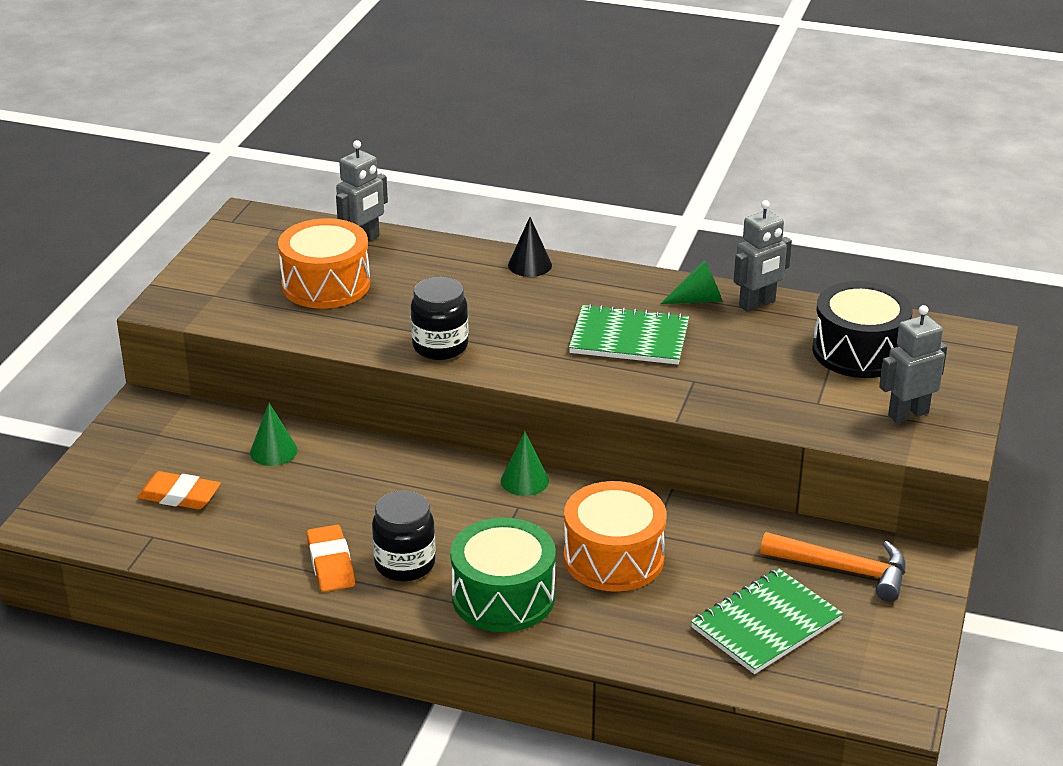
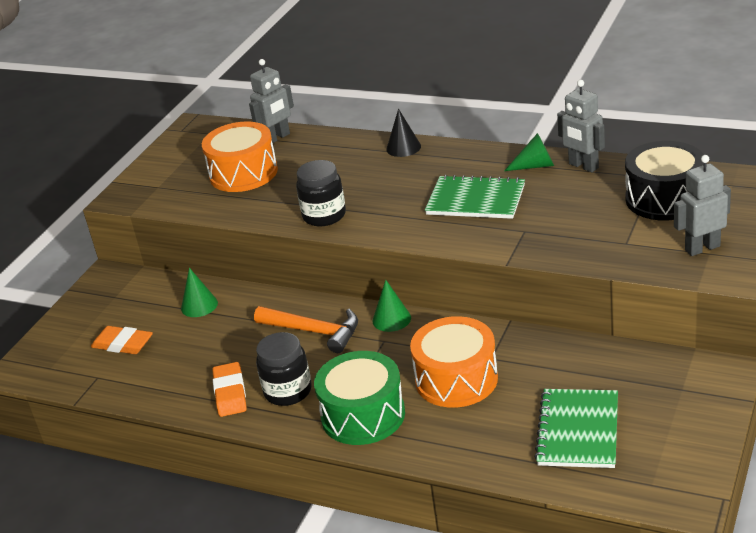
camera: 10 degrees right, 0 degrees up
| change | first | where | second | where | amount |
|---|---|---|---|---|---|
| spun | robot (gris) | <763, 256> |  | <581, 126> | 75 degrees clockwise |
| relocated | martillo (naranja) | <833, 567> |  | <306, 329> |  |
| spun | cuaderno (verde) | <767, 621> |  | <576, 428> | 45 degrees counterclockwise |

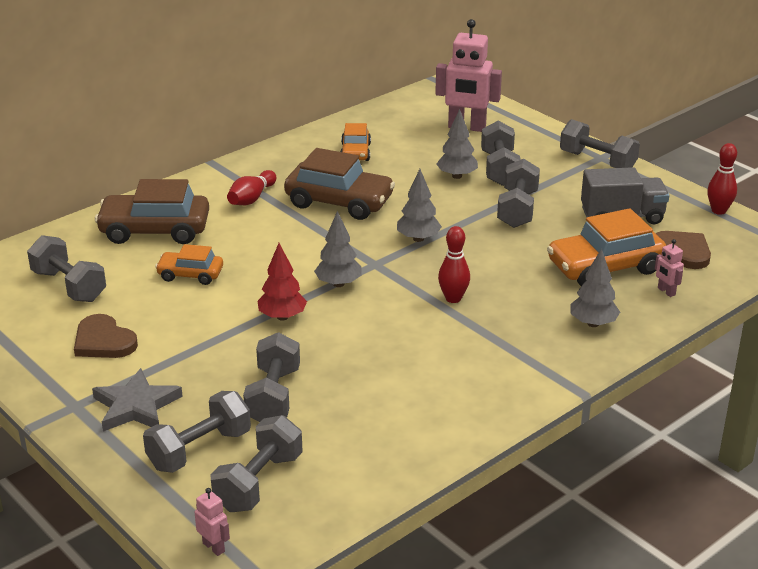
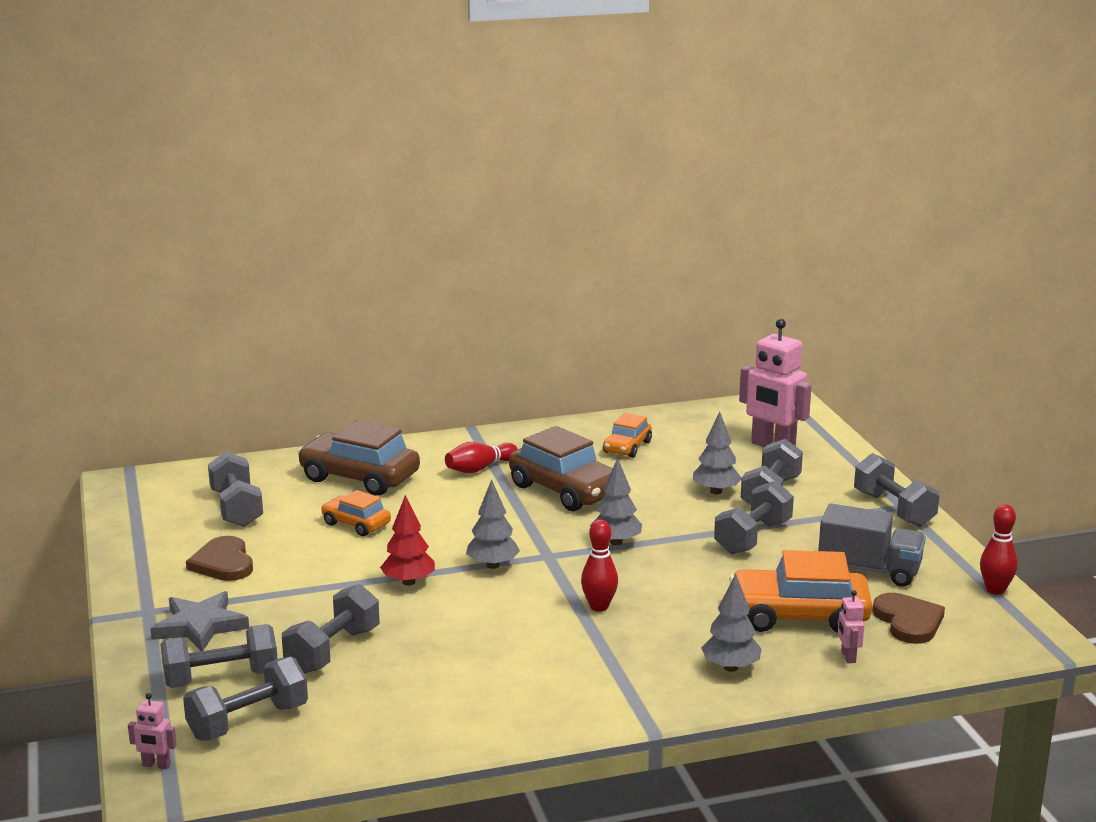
camera: 25 degrees right, 10 degrees down
| change | first | where | second | where | amount |
|---|---|---|---|---|---|
| spun | robot (rosa) | <212, 522> |  | <152, 731> | 120 degrees clockwise |

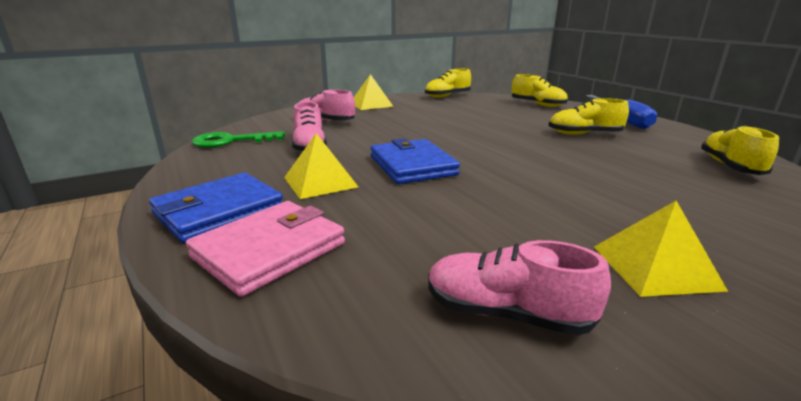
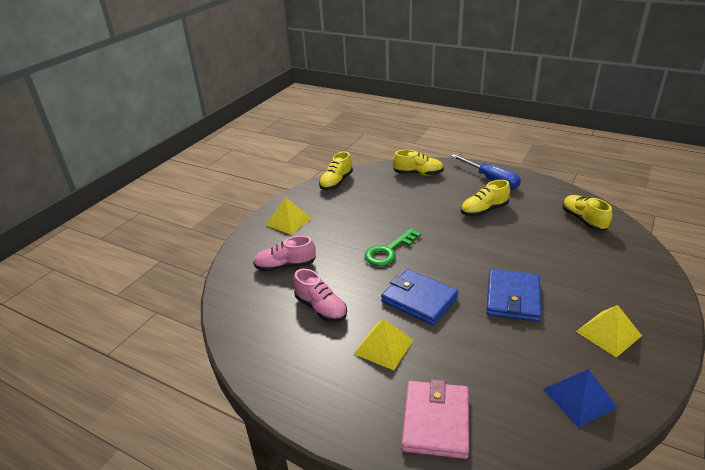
camera: 30 degrees left, 10 degrees up
| change | first | where | second | where | amount |
|---|---|---|---|---|---|
| relocated | llave (verde) | <238, 139> |  | <393, 247> |  |
| relocated | cartera (azul) | <216, 208> |  | <513, 295> |  |
| exchanged | zapato (rosa) | <519, 287> | pirámide (azul) | <580, 398> |  |

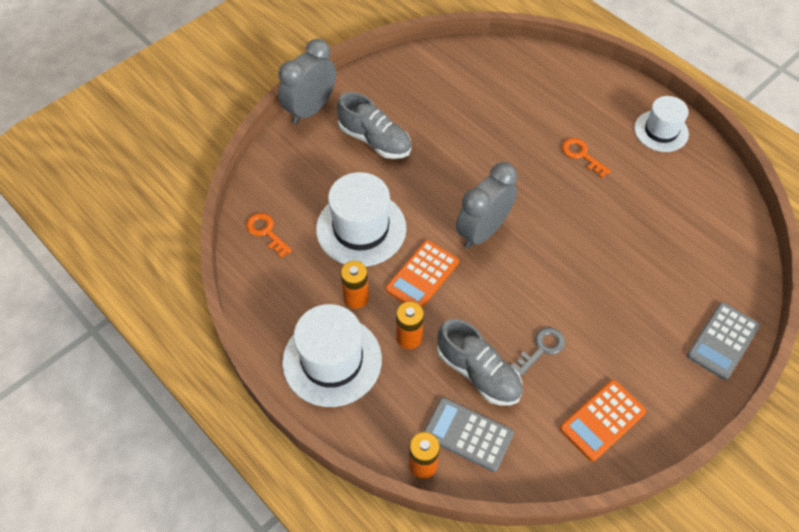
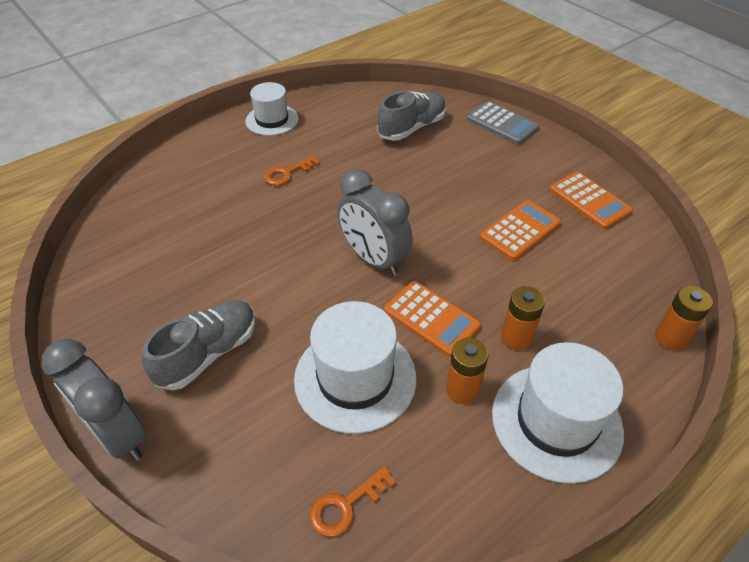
camera: 85 degrees left, 10 degrees down
| change | first | where | second | where | amount |
|---|---|---|---|---|---|
| relocated | zapato (gris) | <479, 362> |  | <411, 116> |  |
| exchanged | llave (gris) | <538, 352> | calculadora (naranja) | <520, 230> |  |
| missing | calculadora (gris) | <469, 435> |  |  |  |

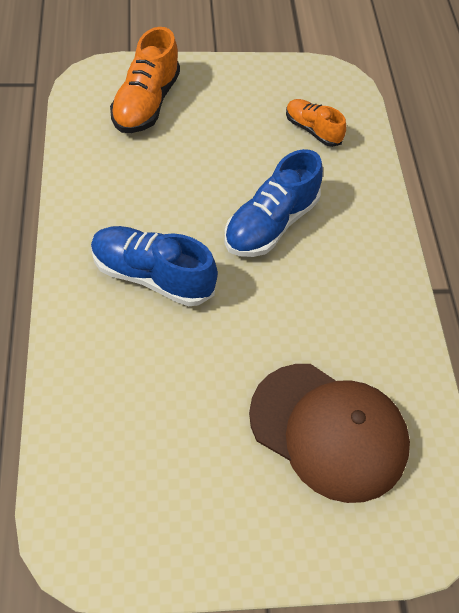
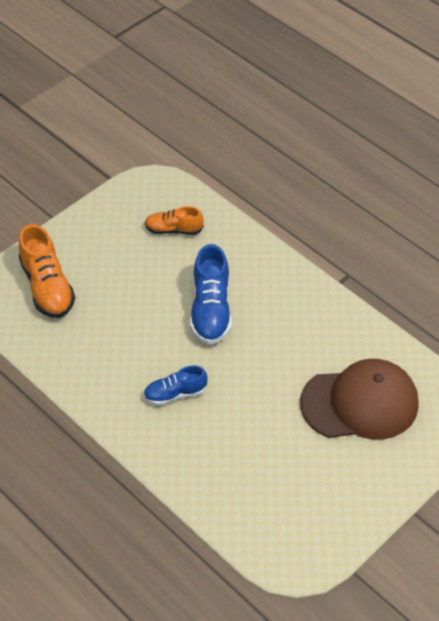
camera: 35 degrees left, 5 degrees down
| change | first | where | second | where | amount |
|---|---|---|---|---|---|
| size | zapato (azul) | <154, 266> |  | <175, 385> | x0.61 |

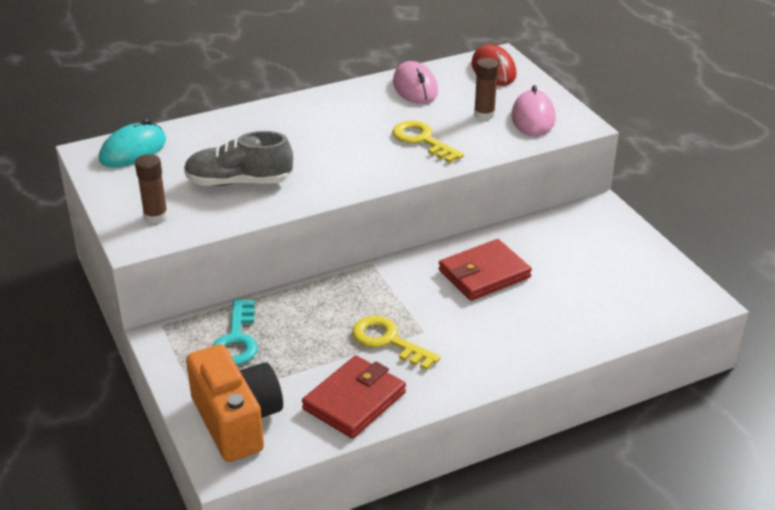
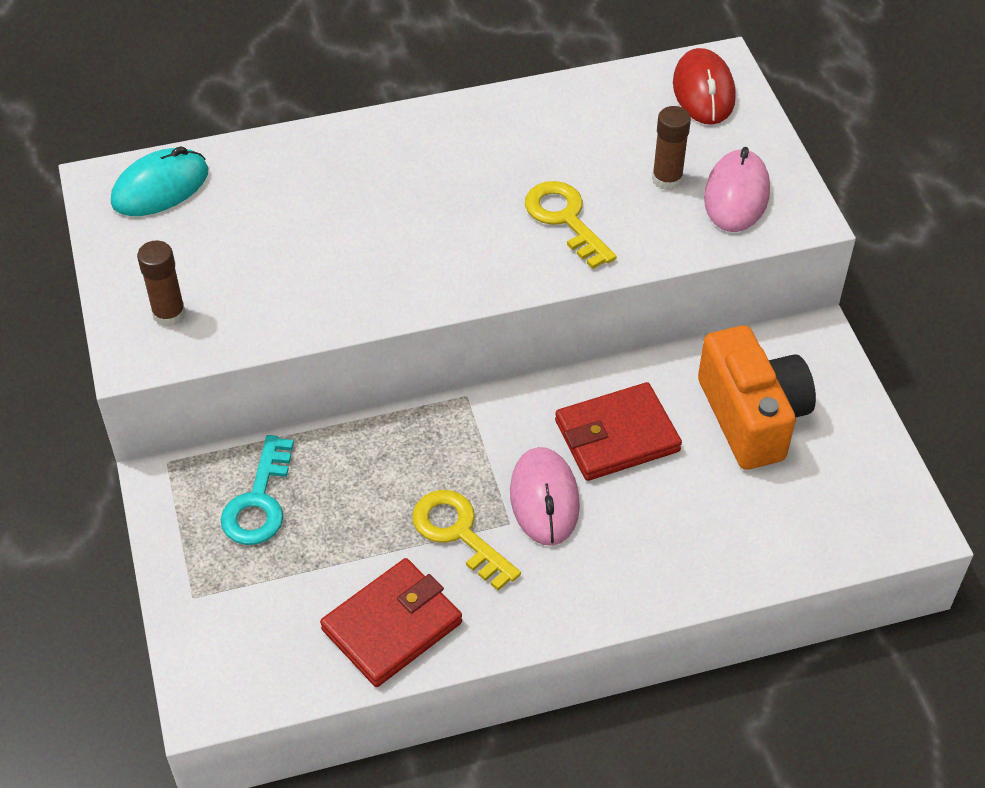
camera: 10 degrees right, 15 degrees up
| change | first | where | second | where | amount |
|---|---|---|---|---|---|
| relocated | ratón (rosa) | <415, 82> |  | <545, 496> |  |
| missing | zapato (gris) | <238, 158> |  |  |  |
| relocated | cámara (naranja) | <234, 403> |  | <757, 397> |  |

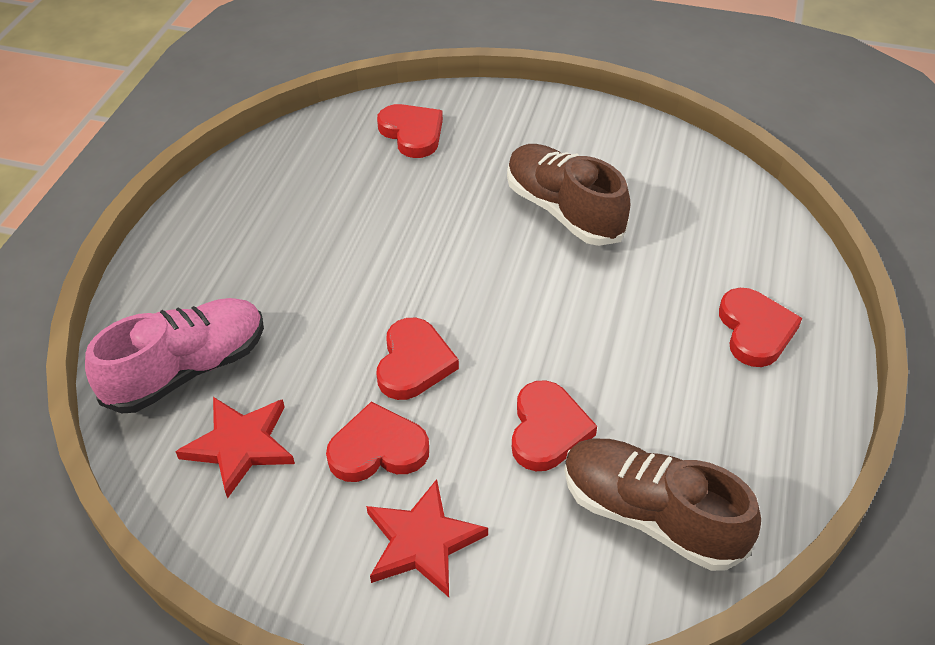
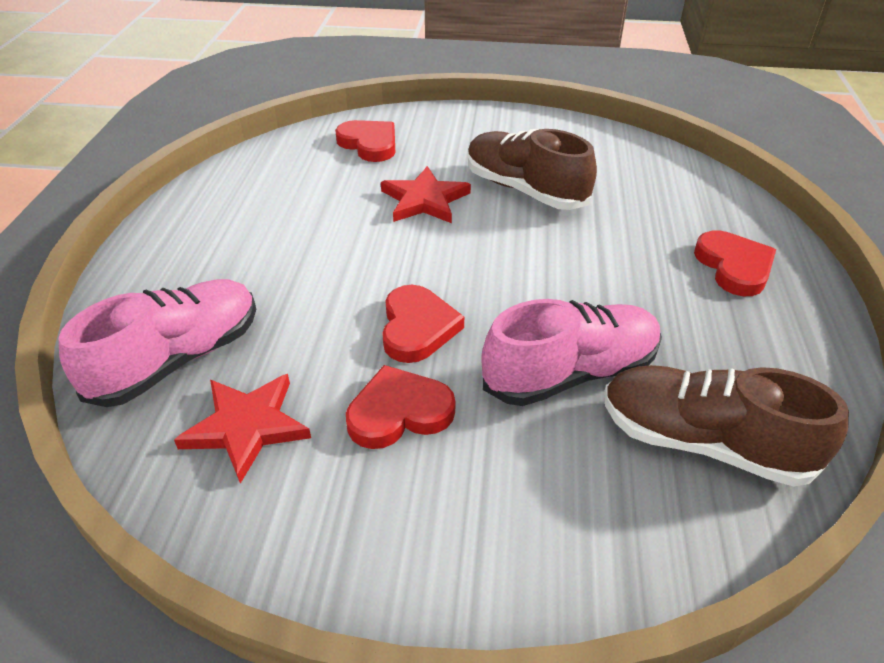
camera: 10 degrees left, 5 degrees down
| change | first | where | second | where | amount |
|---|---|---|---|---|---|
| exchanged | corazón (rojo) | <554, 425> | zapato (rosa) | <571, 352> |  |
| relocated | estrella (rojo) | <427, 538> |  | <426, 194> |  |

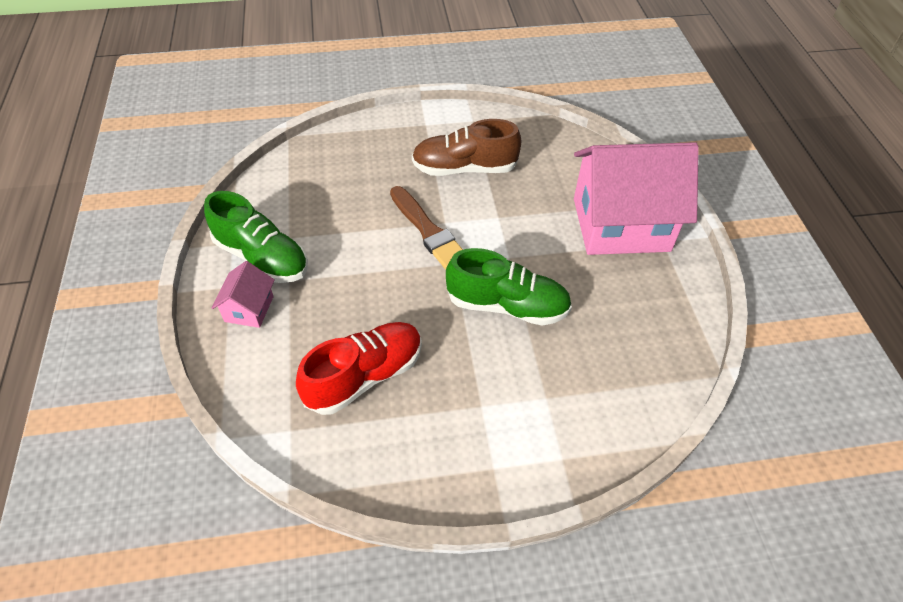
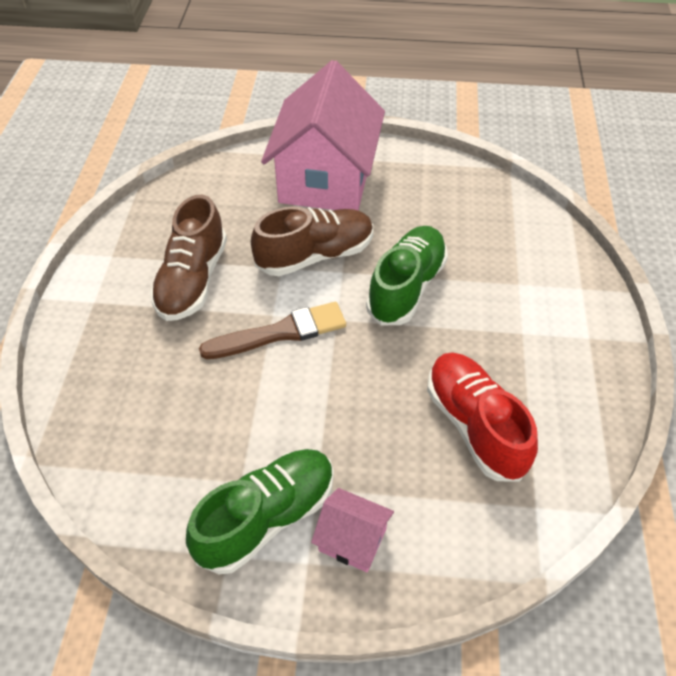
camera: 75 degrees left, 0 degrees up
| change | first | where | second | where | amount |
|---|---|---|---|---|---|
| appeared |  |  | zapato (marrón) | <312, 241> |  |

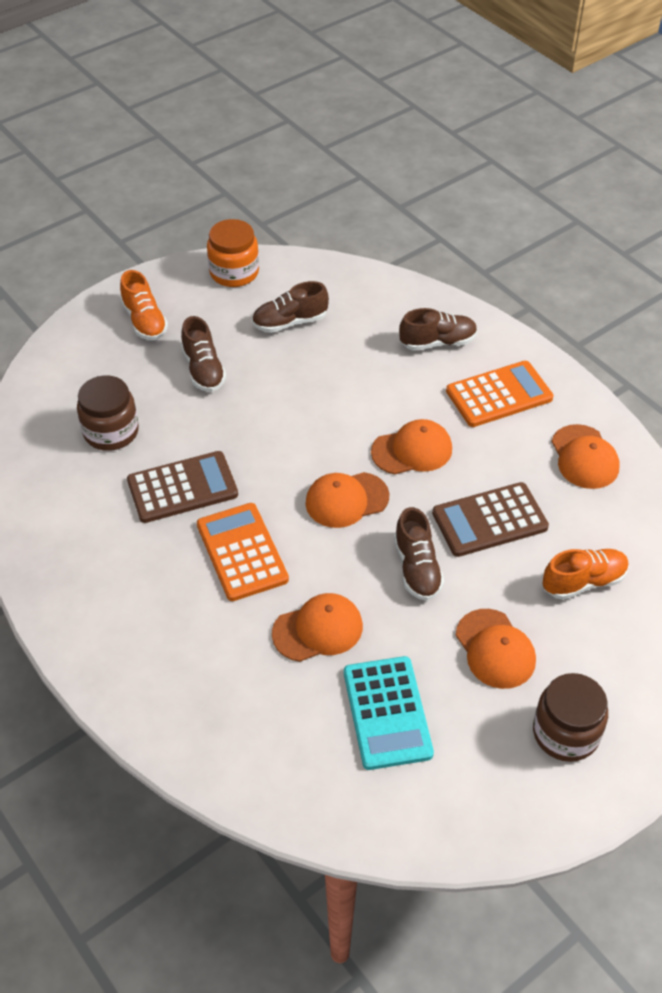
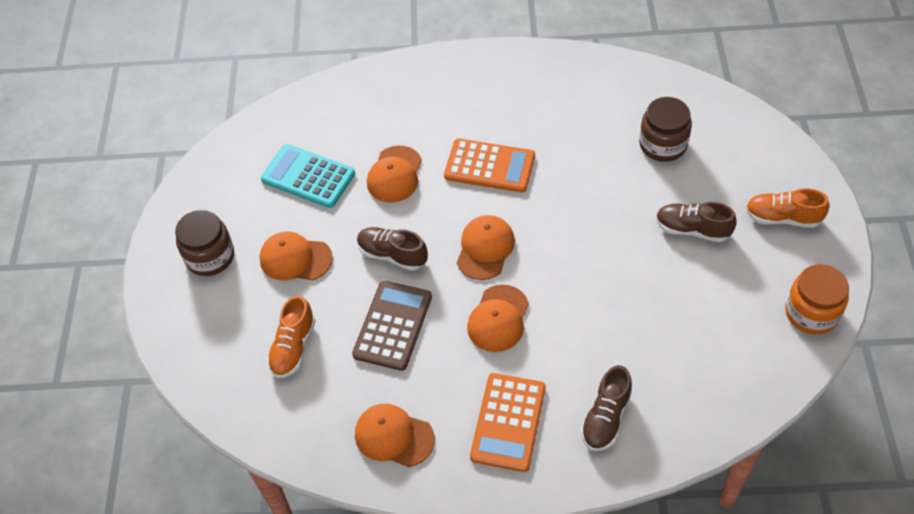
camera: 130 degrees right, 5 degrees up
| change | first | where | second | where | amount |
|---|---|---|---|---|---|
| missing | zapato (marrón) | <290, 307> |  |  |  |
| missing | calculadora (marrón) | <182, 487> |  |  |  |

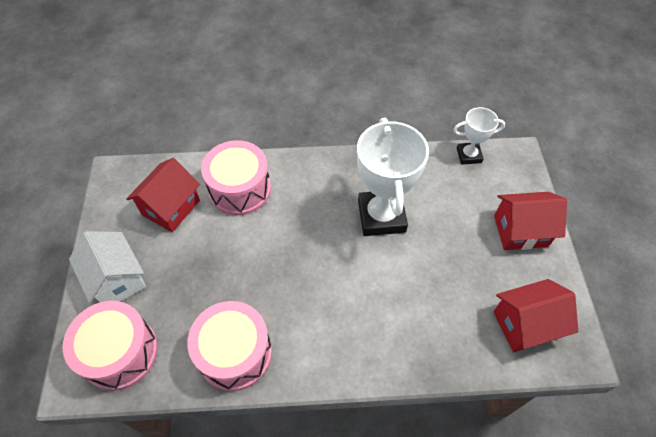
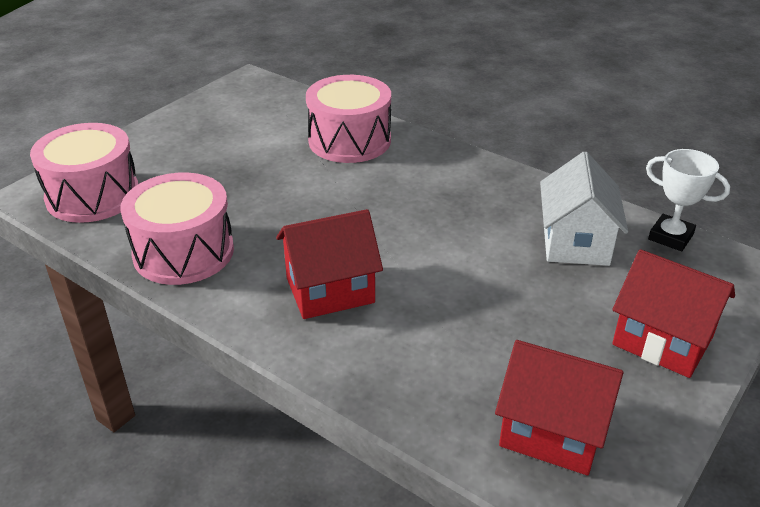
camera: 40 degrees right, 20 degrees down
| change | first | where | second | where | amount |
|---|---|---|---|---|---|
| missing | trofeo (blanco) | <393, 177> |  |  |  |
| relocated | casa (rojo) | <163, 195> |  | <329, 264> |  |
| relocated | casa (blanco) | <107, 267> |  | <584, 208> |  |

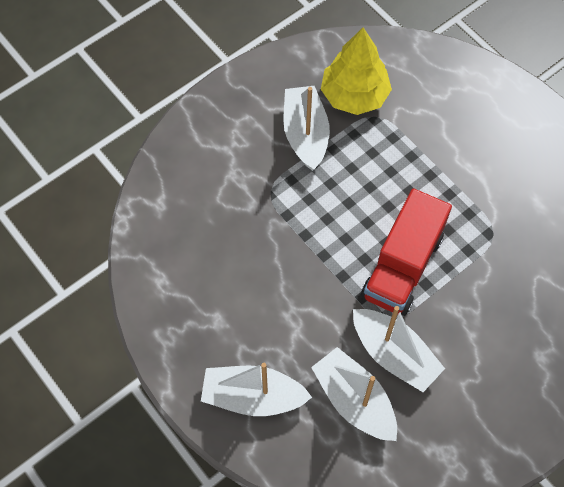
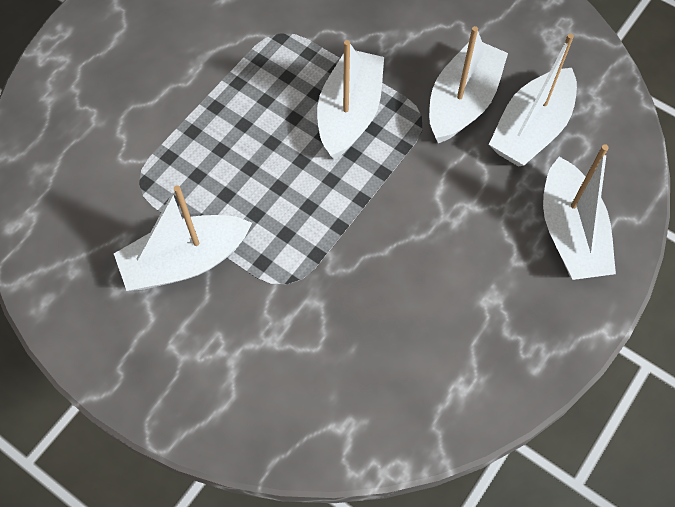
camera: 105 degrees left, 0 degrees up
| change | first | where | second | where | amount |
|---|---|---|---|---|---|
| missing | árbol (amarillo) | <356, 71> |  |  |  |
| exchanged | camión (rojo) | <406, 252> | barco (blanco) | <350, 99> |  |

